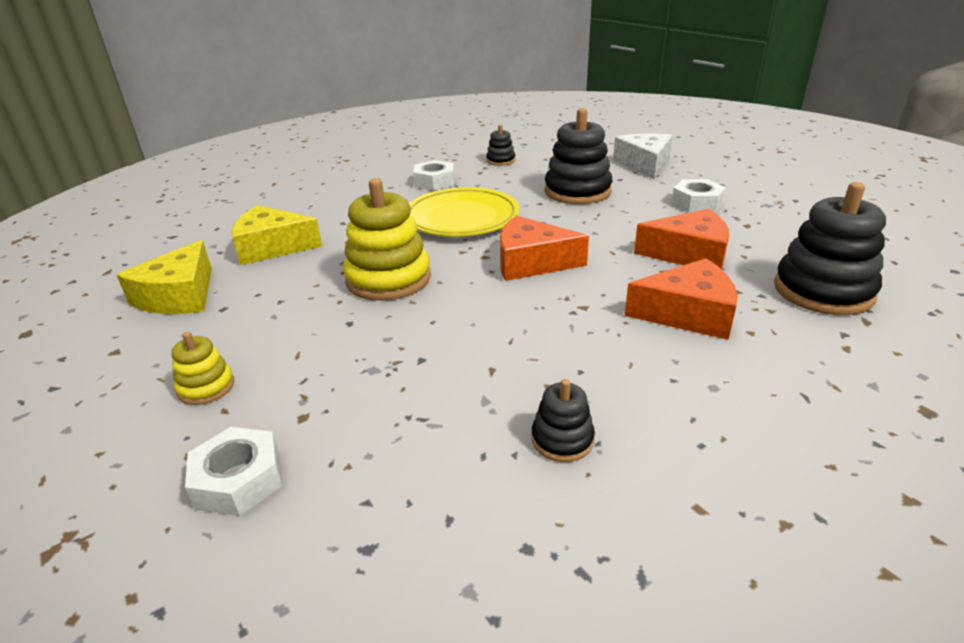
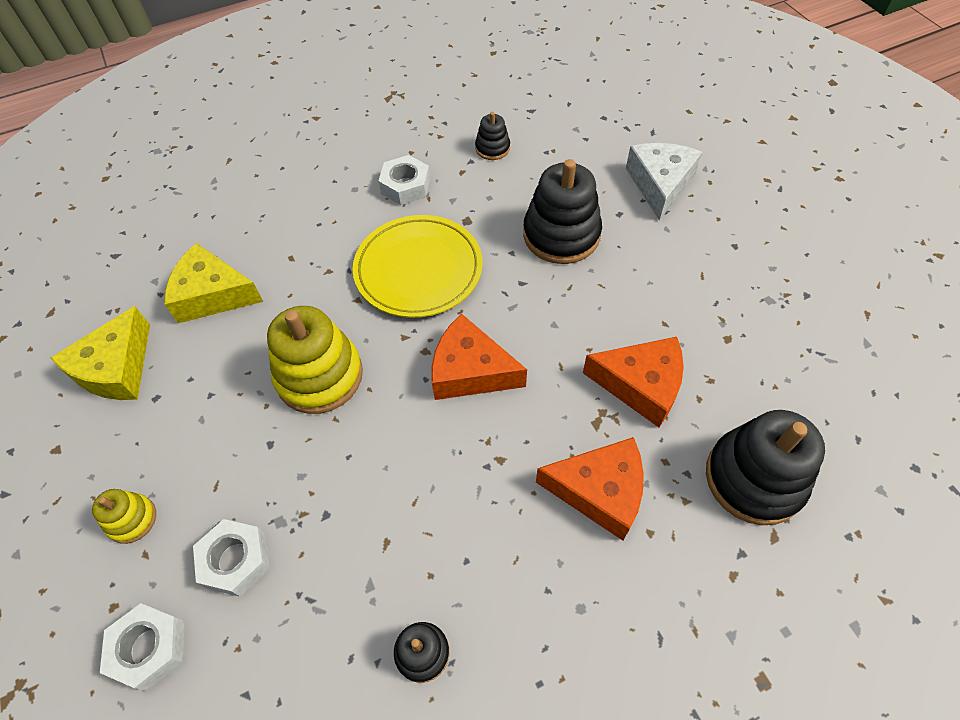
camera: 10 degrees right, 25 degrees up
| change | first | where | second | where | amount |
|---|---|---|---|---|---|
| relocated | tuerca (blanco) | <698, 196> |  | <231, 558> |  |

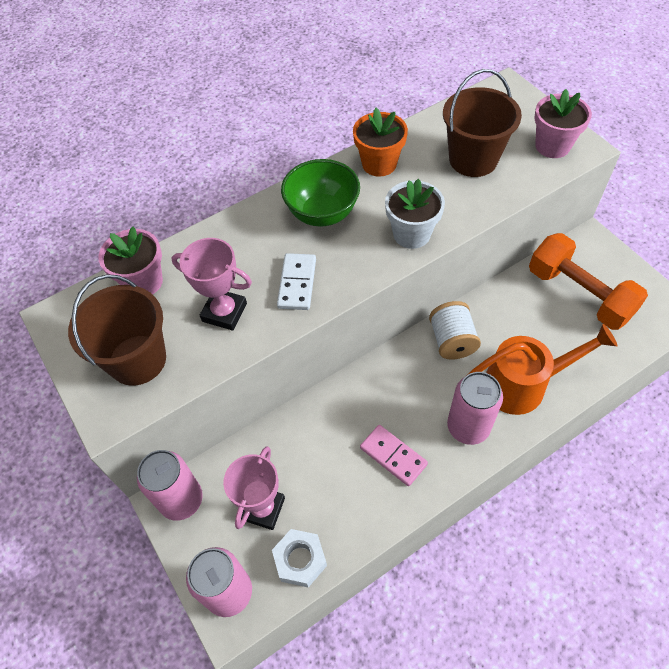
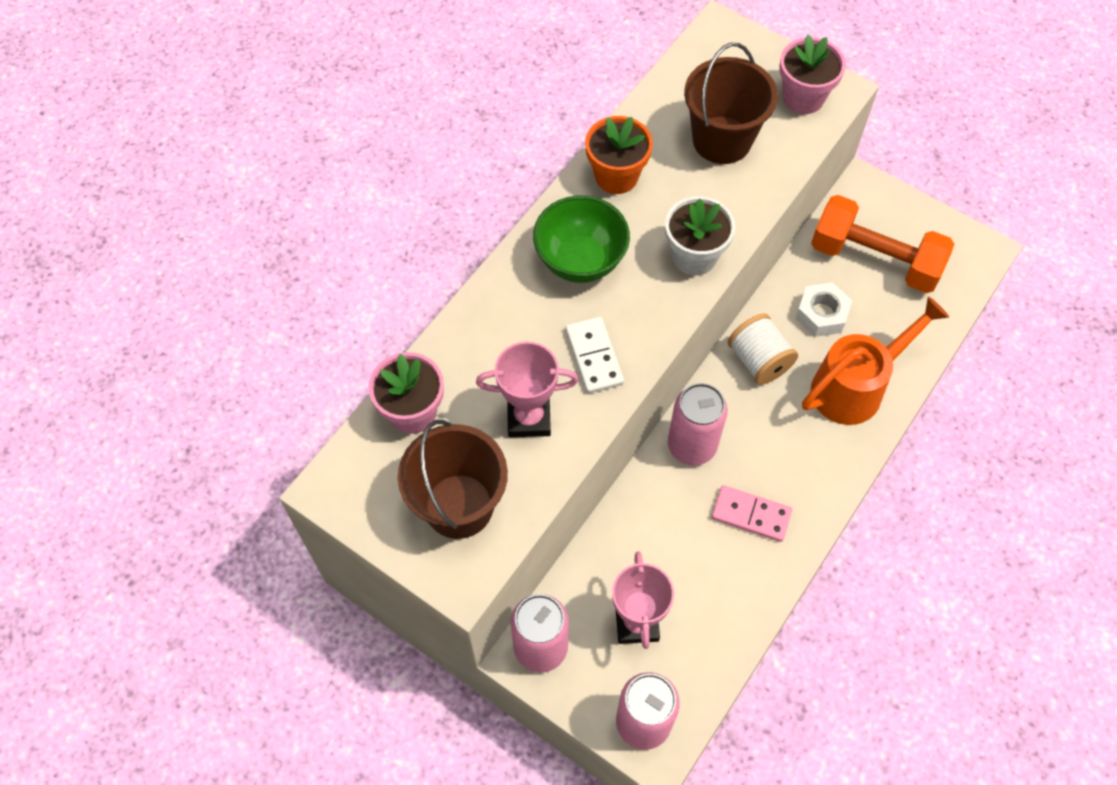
camera: 25 degrees left, 5 degrees up
| change | first | where | second | where | amount |
|---|---|---|---|---|---|
| relocated | lata (rosa) | <475, 408> |  | <698, 424> |  |
| relocated | tuerca (blanco) | <299, 558> |  | <823, 309> |  |

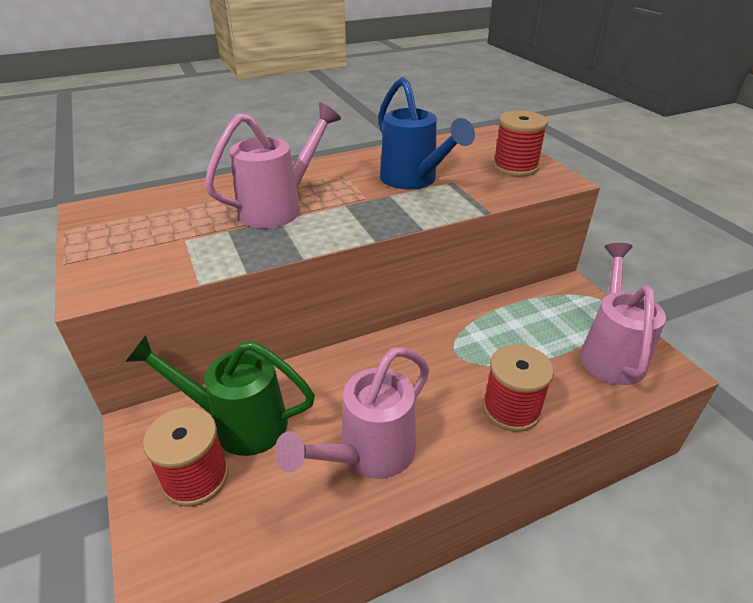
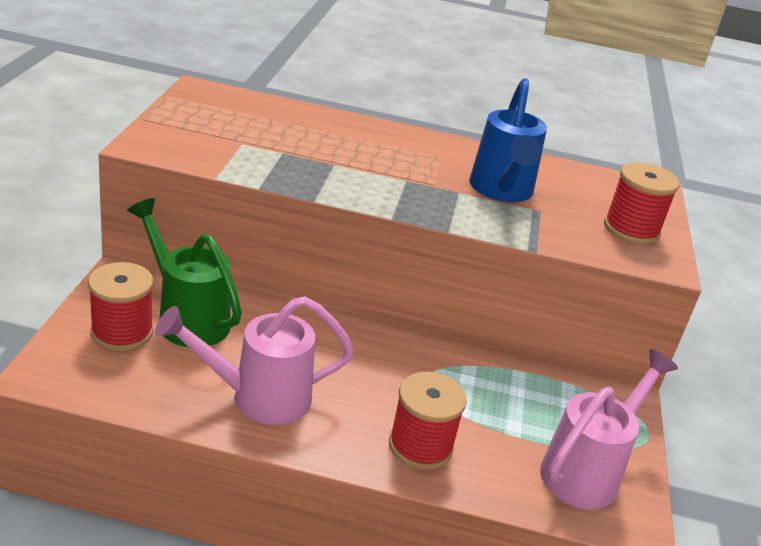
camera: 30 degrees right, 5 degrees down
| change | first | where | second | where | amount |
|---|---|---|---|---|---|
| missing | regadera (rosa) | <273, 165> |  |  |  |

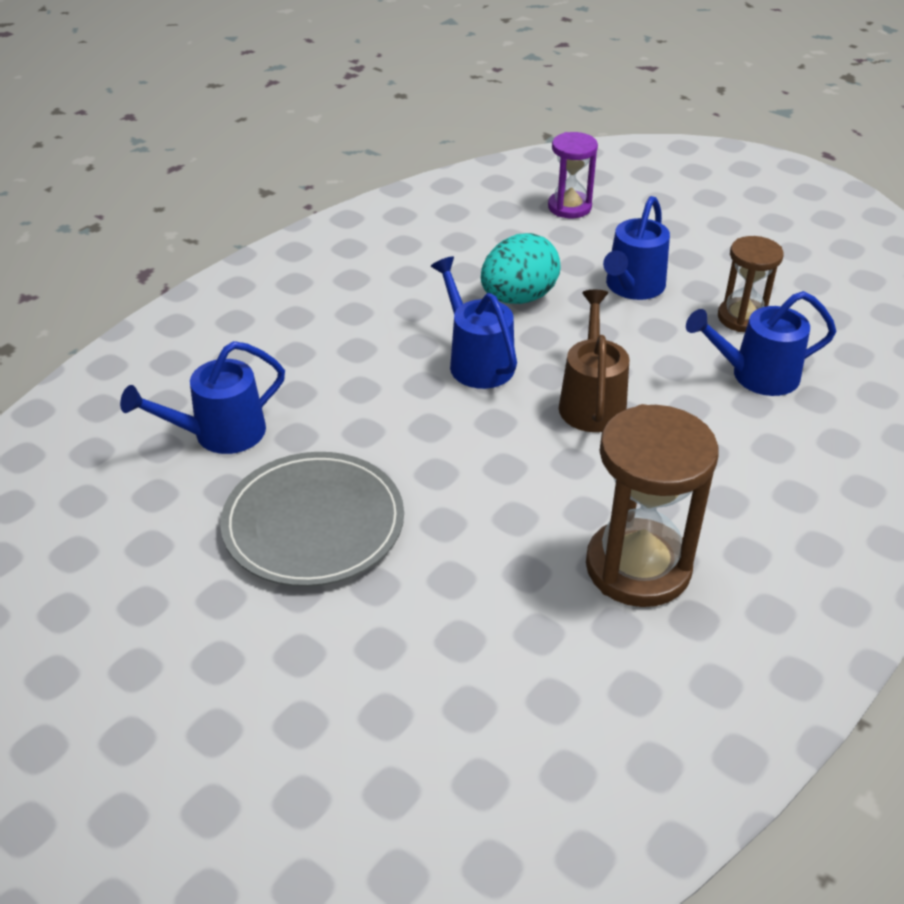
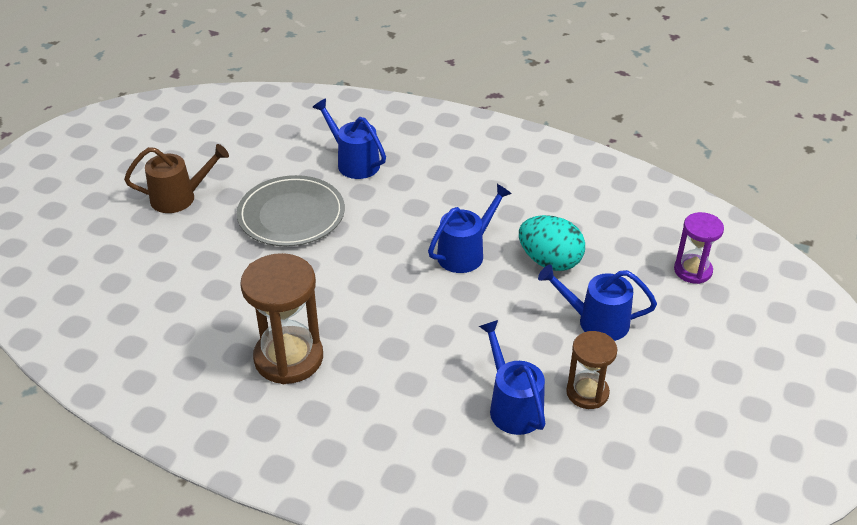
camera: 75 degrees right, 0 degrees up
| change | first | where | second | where | amount |
|---|---|---|---|---|---|
| relocated | regadera (marrón) | <594, 361> |  | <176, 178> |  |

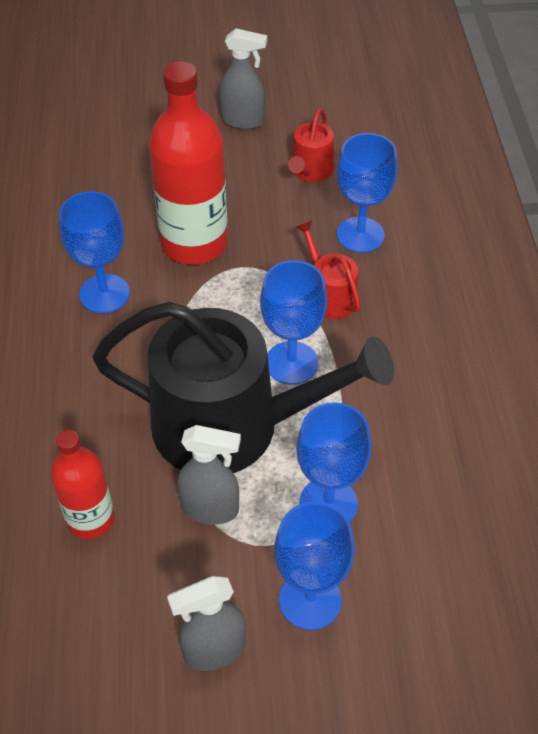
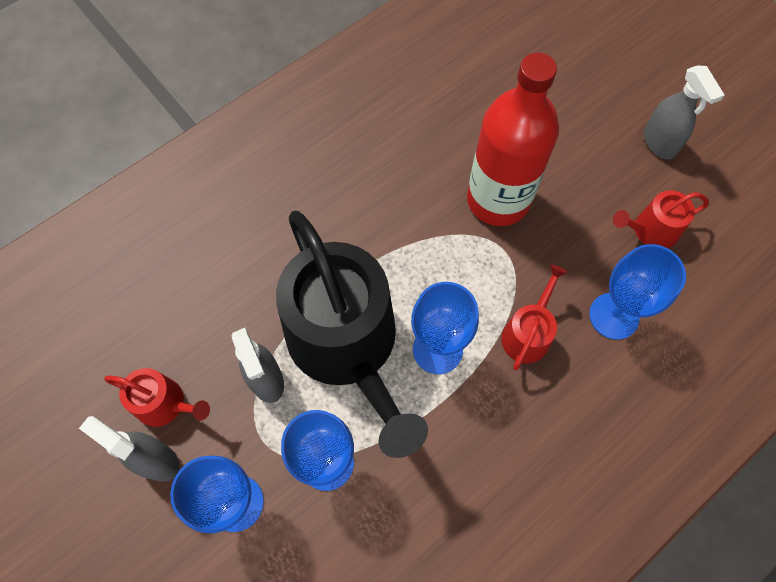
camera: 55 degrees right, 15 degrees up
| change | first | where | second | where | amount |
|---|---|---|---|---|---|
| missing | copa (azul) | <94, 252> |  |  |  |
| missing | botella (rojo) | <83, 484> |  |  |  |
| appeared |  |  | regadera (rojo) | <157, 397> |  |

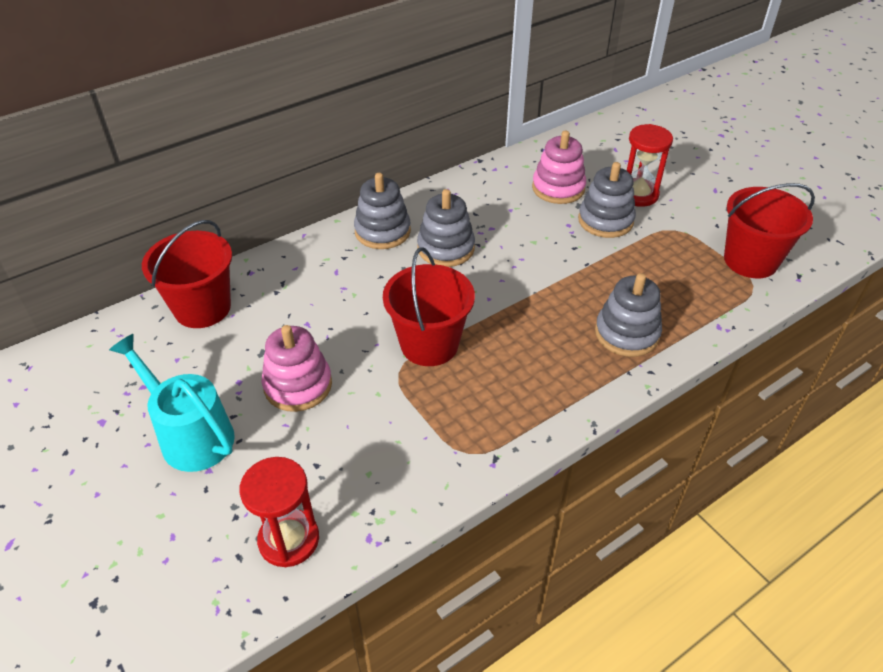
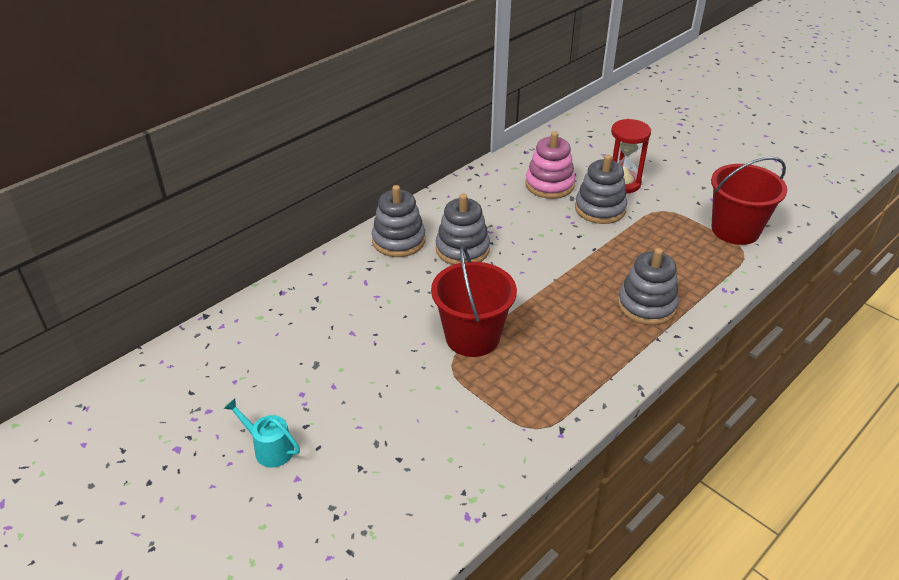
camera: 10 degrees left, 5 degrees down
| change | first | where | second | where | amount |
|---|---|---|---|---|---|
| missing | balde (rojo) | <187, 274> |  |  |  |
| missing | juguete apilable (rosa) | <297, 368> |  |  |  |
| size | regadera (turquesa) | <172, 403> |  | <262, 432> | x0.56 |
| missing | reloj de arena (rojo) | <279, 512> |  |  |  |

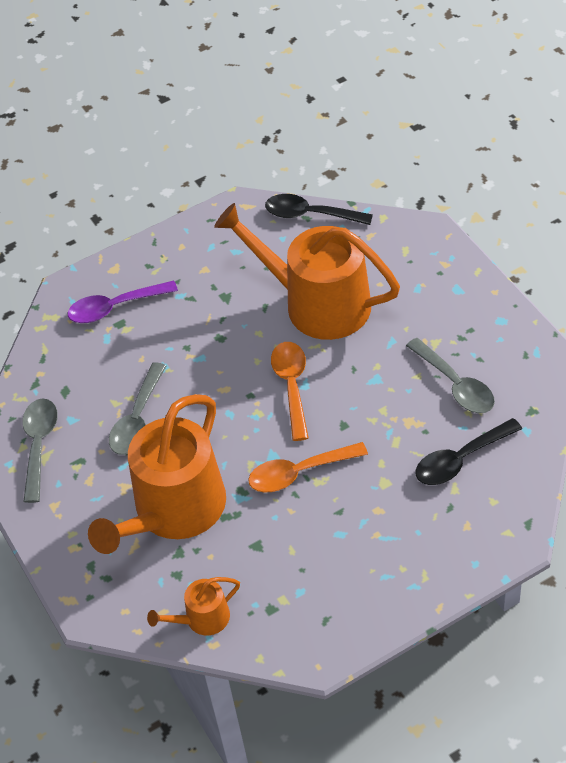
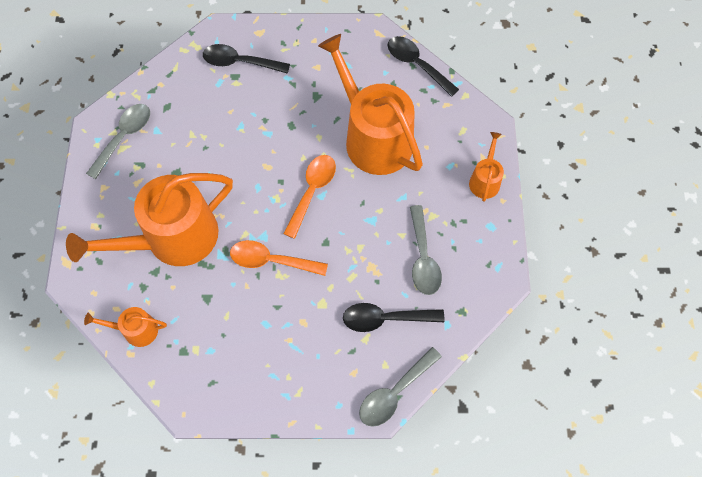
camera: 25 degrees right, 15 degrees up
| change | first | where | second | where | amount |
|---|---|---|---|---|---|
| colour | cuchara (morado) | <123, 302> | cuchara (negro) | <246, 59> |  |
| relocated | cuchara (gris) | <137, 408> |  | <400, 387> |  |
| appeared |  |  | regadera (naranja) | <486, 167> |  |

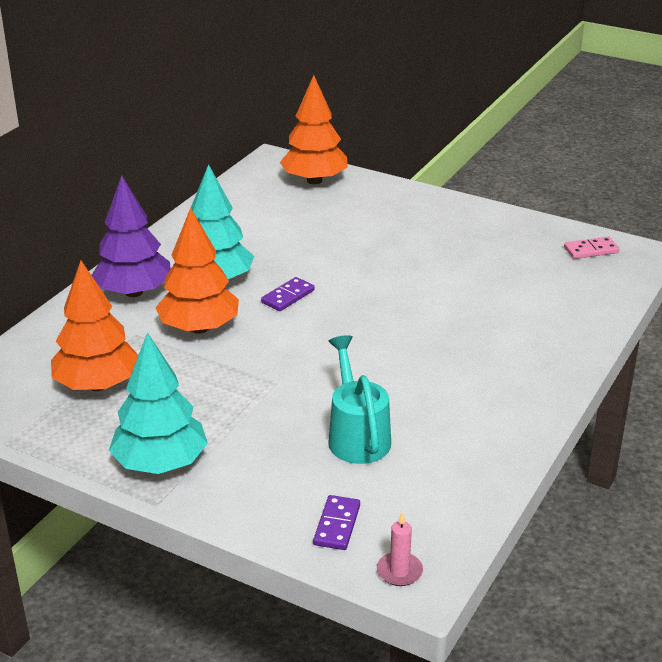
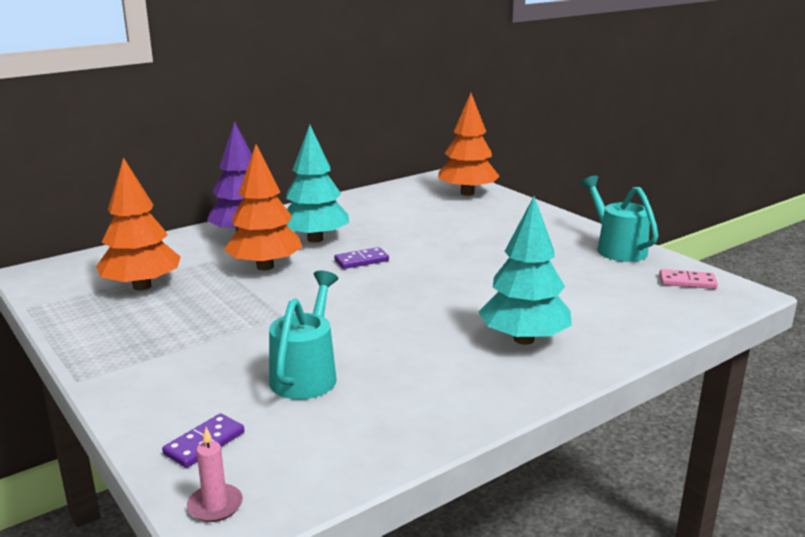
camera: 25 degrees right, 10 degrees down
| change | first | where | second | where | amount |
|---|---|---|---|---|---|
| relocated | árbol (turquesa) | <158, 403> |  | <525, 270> |  |
| appeared |  |  | regadera (turquesa) | <619, 218> |  |

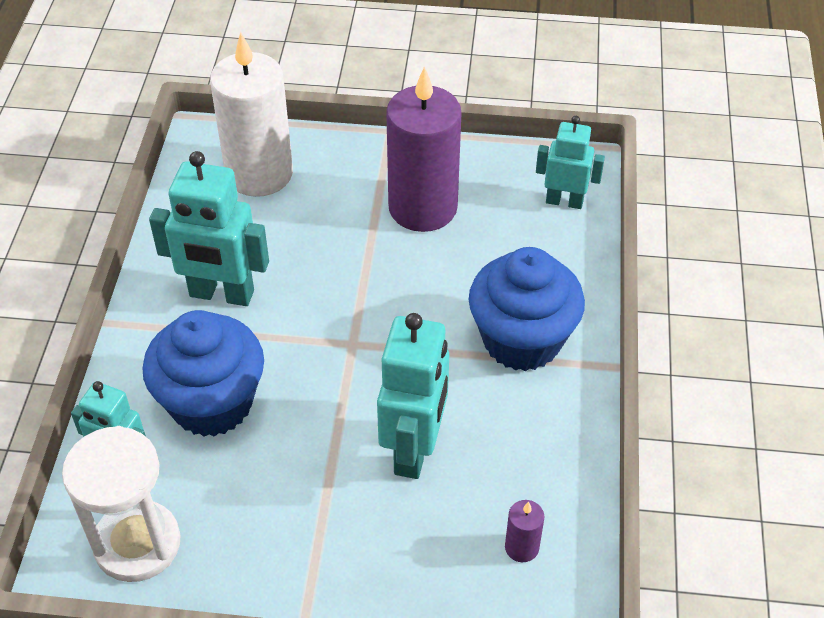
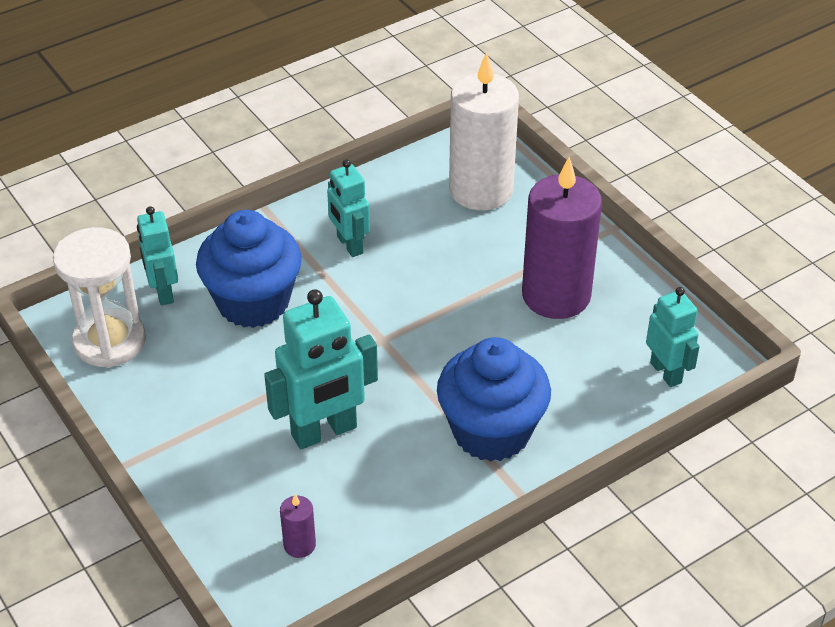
camera: 50 degrees right, 5 degrees down
| change | first | where | second | where | amount |
|---|---|---|---|---|---|
| size | robot (turquesa) | <209, 228> |  | <348, 208> | x0.63 |

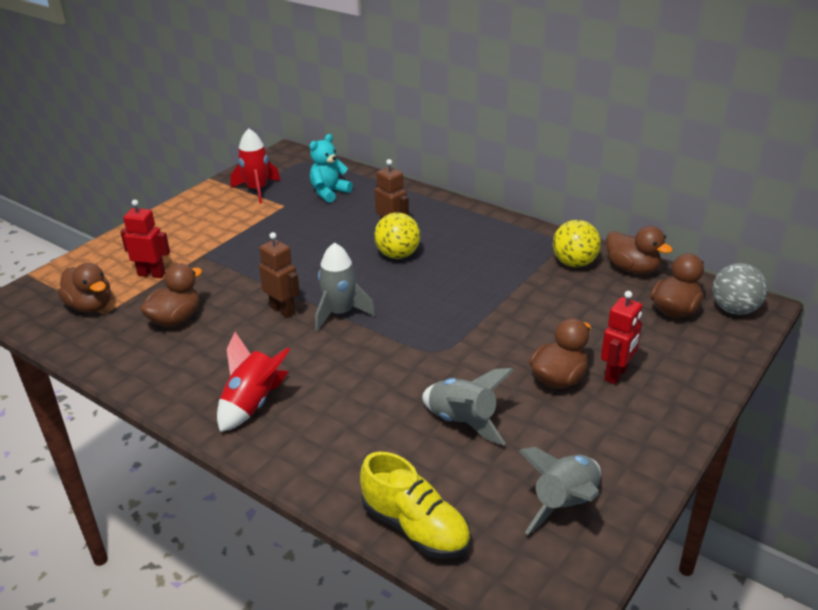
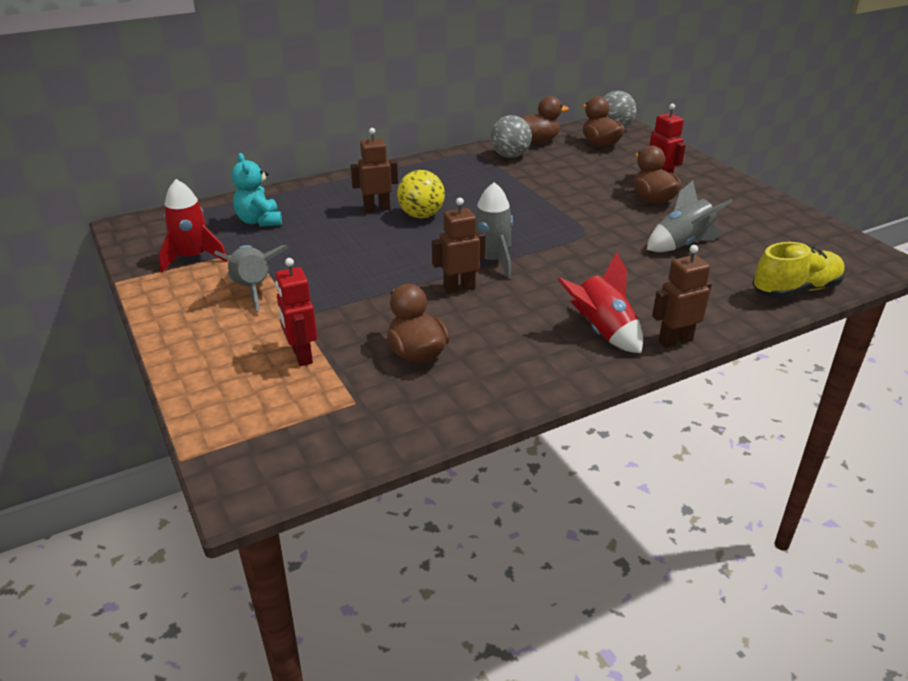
camera: 65 degrees left, 0 degrees up
| change | first | where | second | where | amount |
|---|---|---|---|---|---|
| spun | robot (rojo) | <145, 239> |  | <296, 312> | 60 degrees counterclockwise |
| colour | pelota (amarillo) | <577, 243> | pelota (gris) | <511, 136> |  |
| missing | pato (marrón) | <84, 287> |  |  |  |
| relocated | cohete (gris) | <560, 491> |  | <251, 278> |  |
| appeared |  |  | robot (marrón) | <682, 296> |  |

